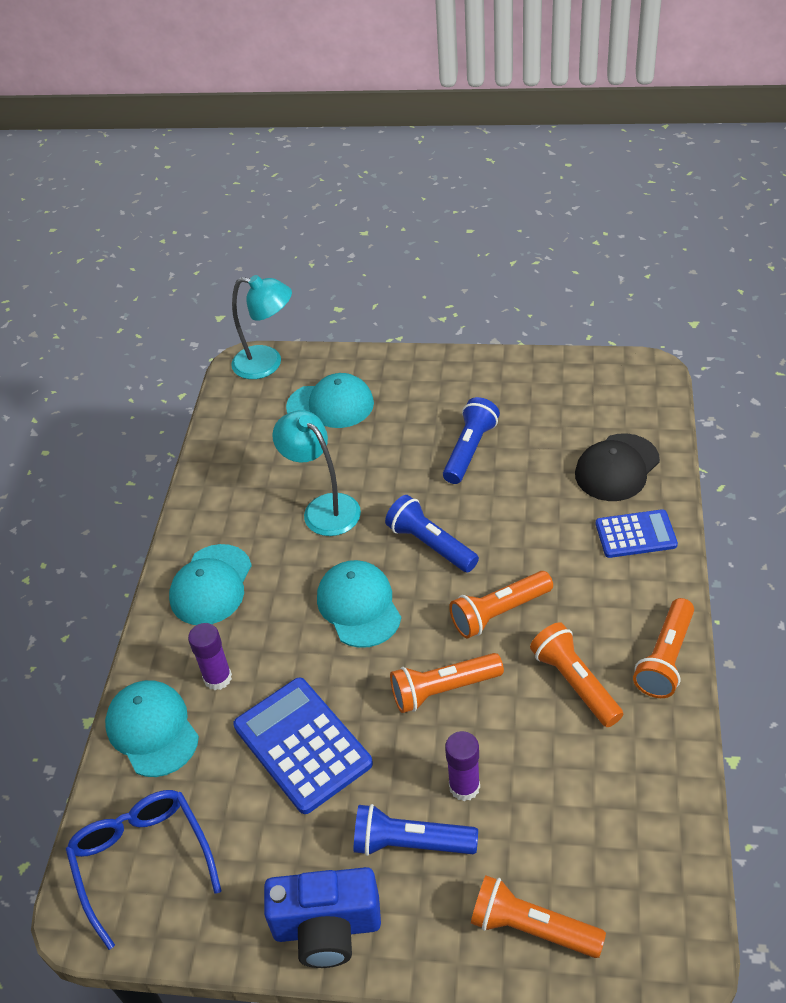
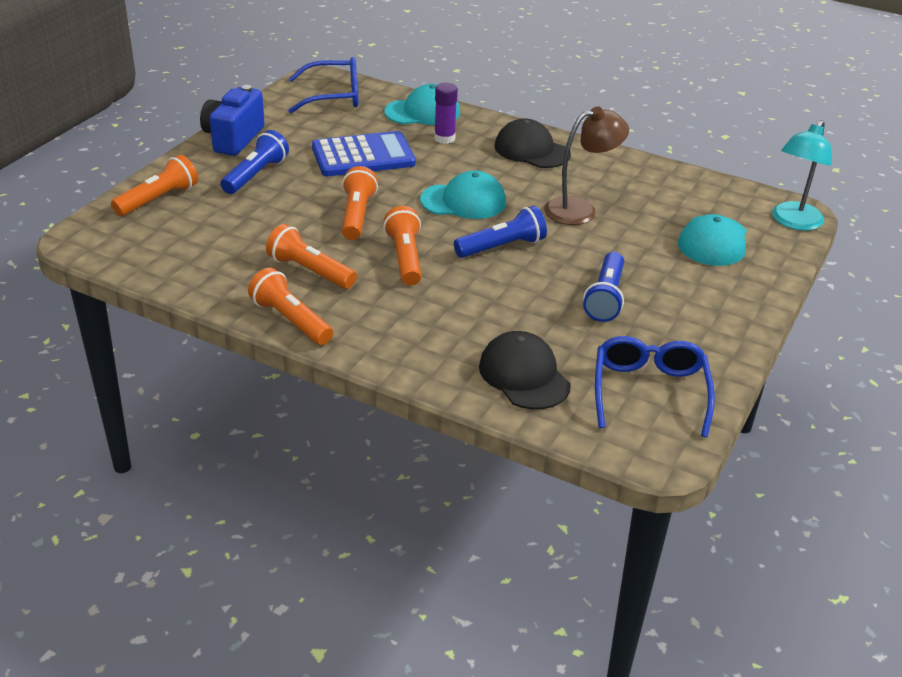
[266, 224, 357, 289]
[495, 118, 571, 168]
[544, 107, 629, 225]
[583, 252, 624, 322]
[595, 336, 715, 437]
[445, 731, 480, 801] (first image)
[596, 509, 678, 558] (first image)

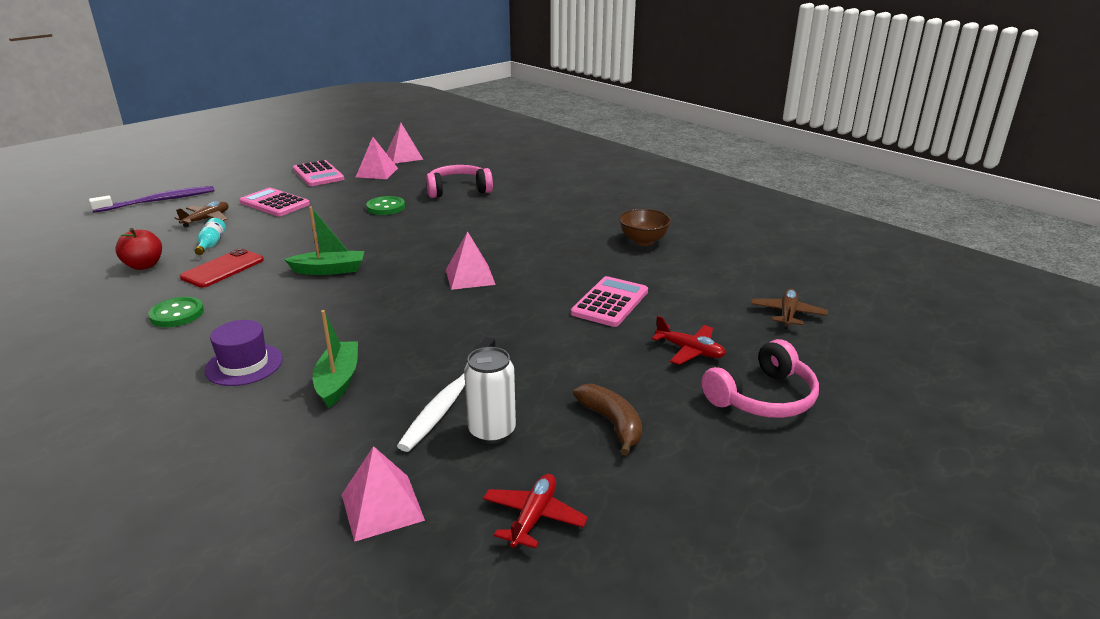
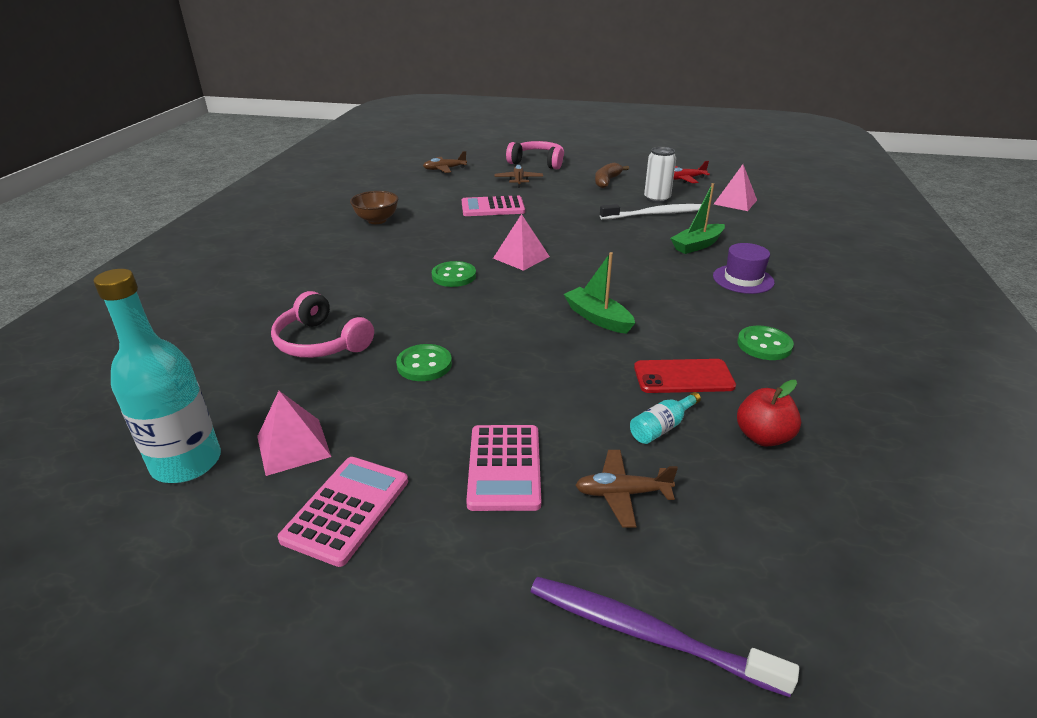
[93, 269, 221, 483]
[432, 261, 476, 287]
[494, 165, 543, 188]

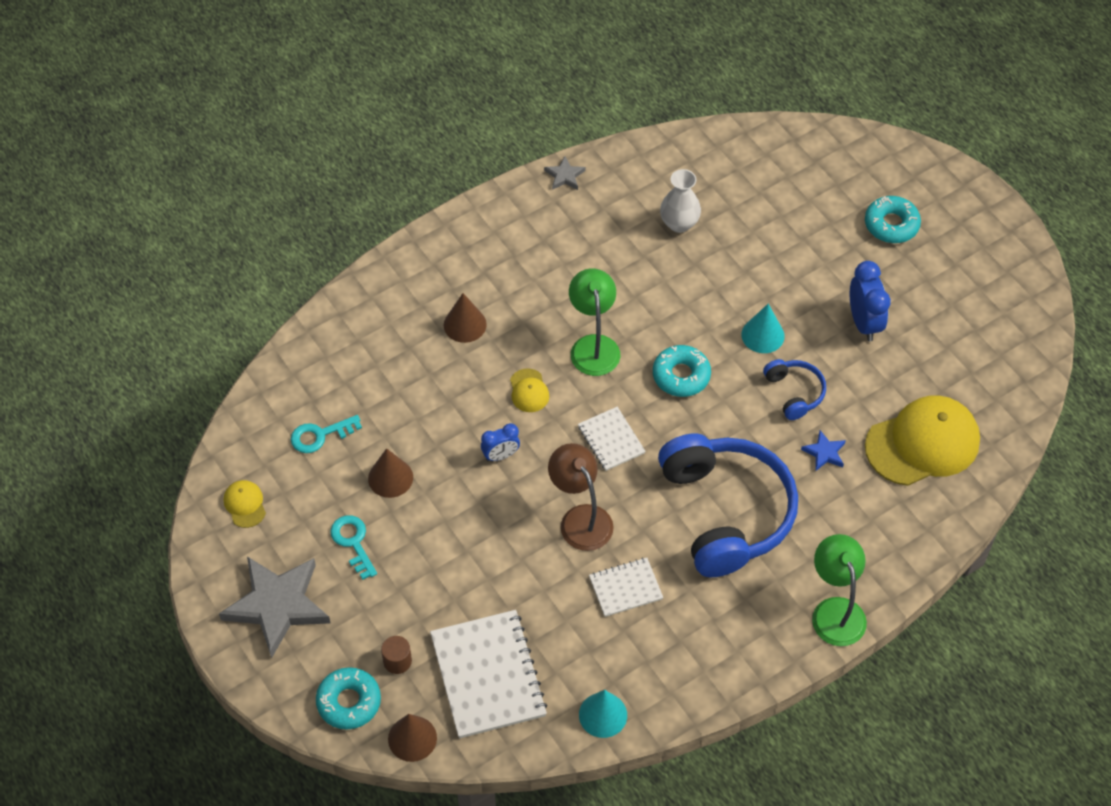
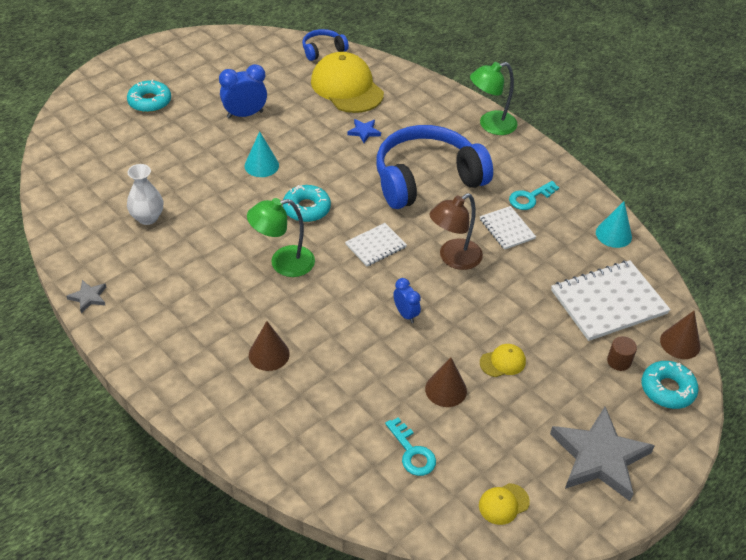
[302, 29, 349, 61]
[480, 344, 526, 377]
[509, 181, 559, 210]

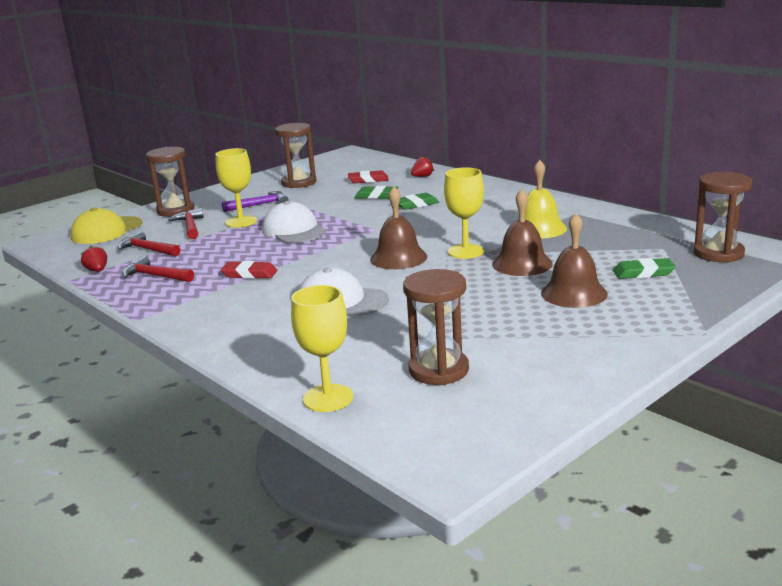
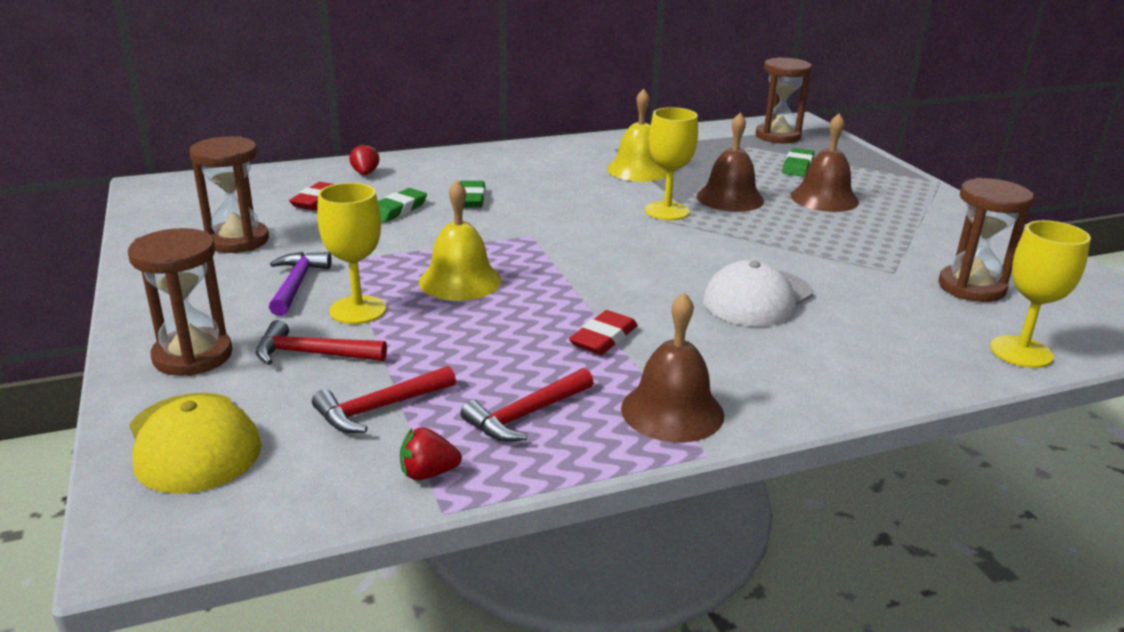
[419, 180, 502, 301]
[621, 292, 724, 442]

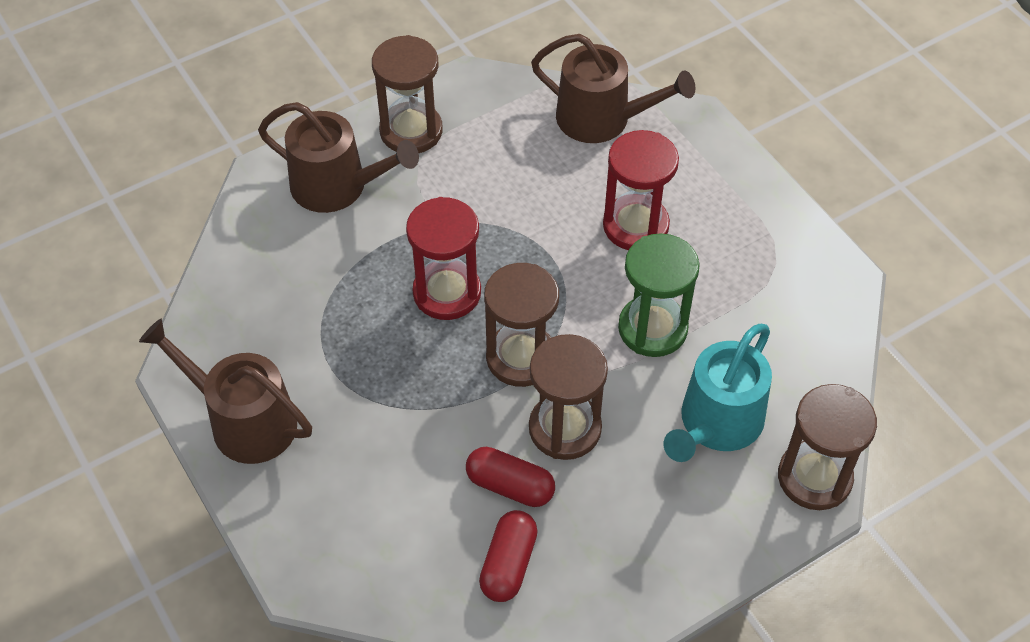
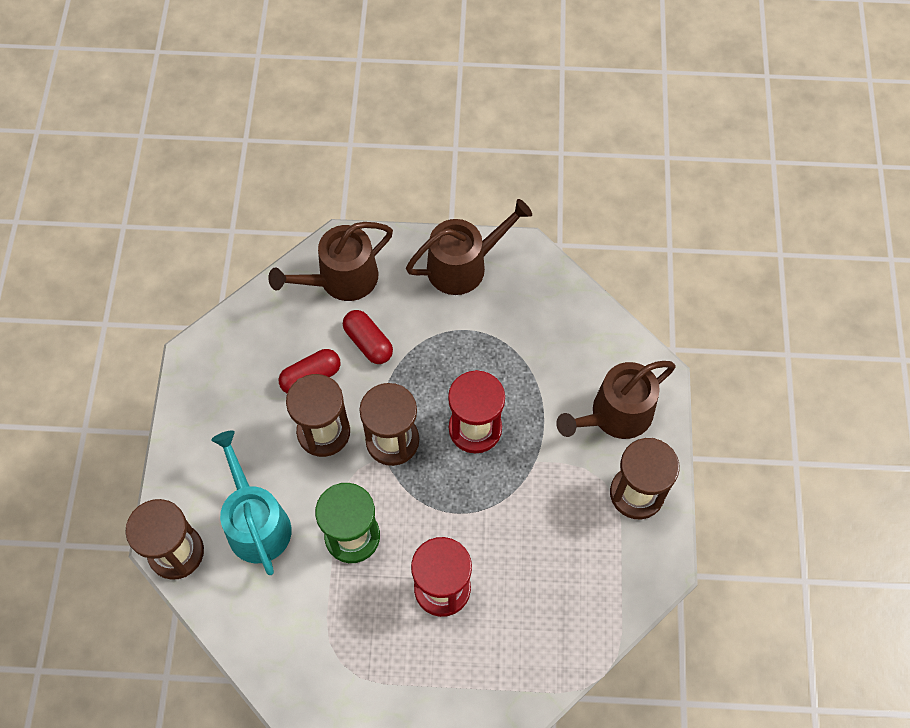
[268, 222, 393, 301]
[343, 310, 393, 364]

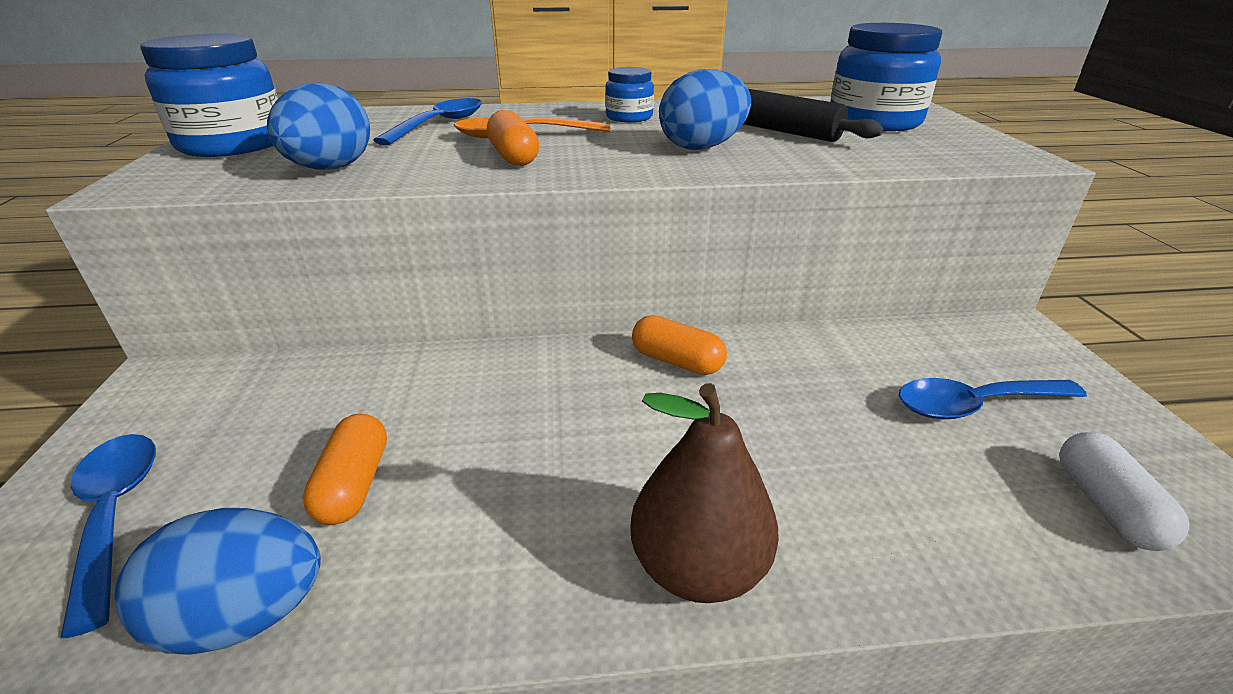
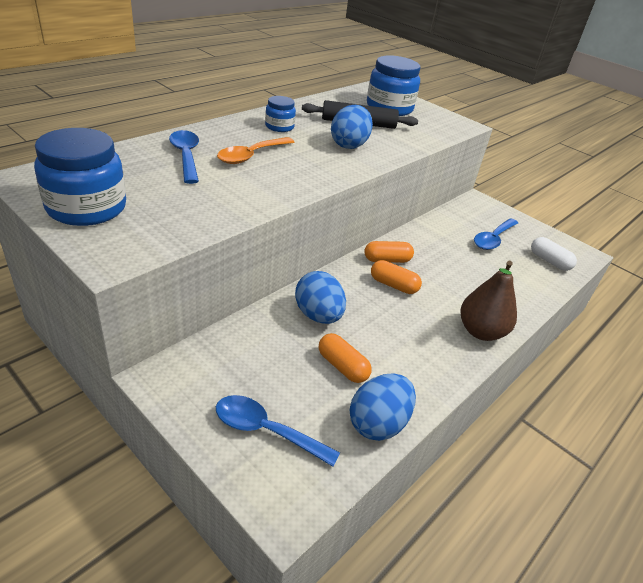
[295, 271, 346, 324]
[371, 260, 422, 294]

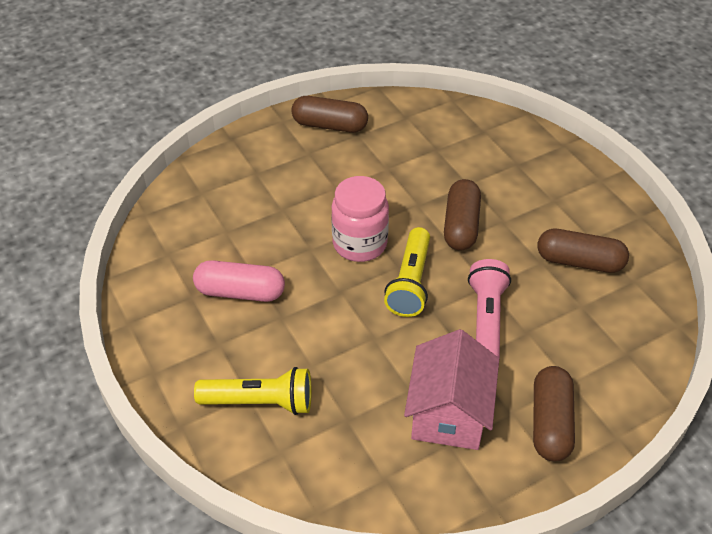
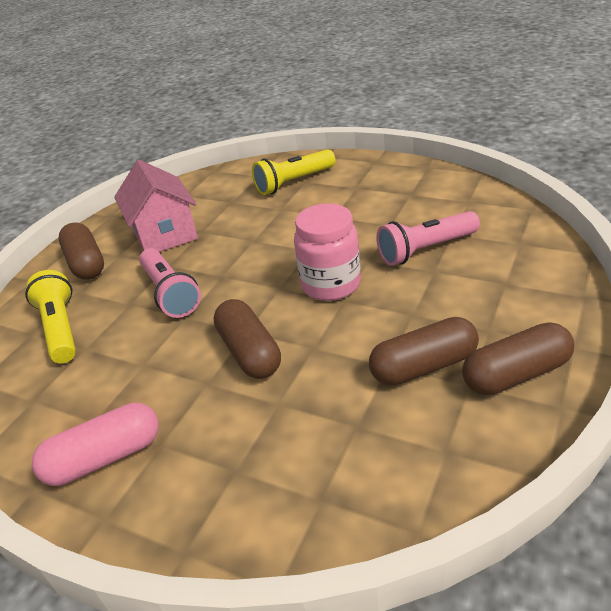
[25, 270, 76, 363]
[32, 403, 159, 486]
[369, 317, 479, 385]
[376, 211, 480, 266]

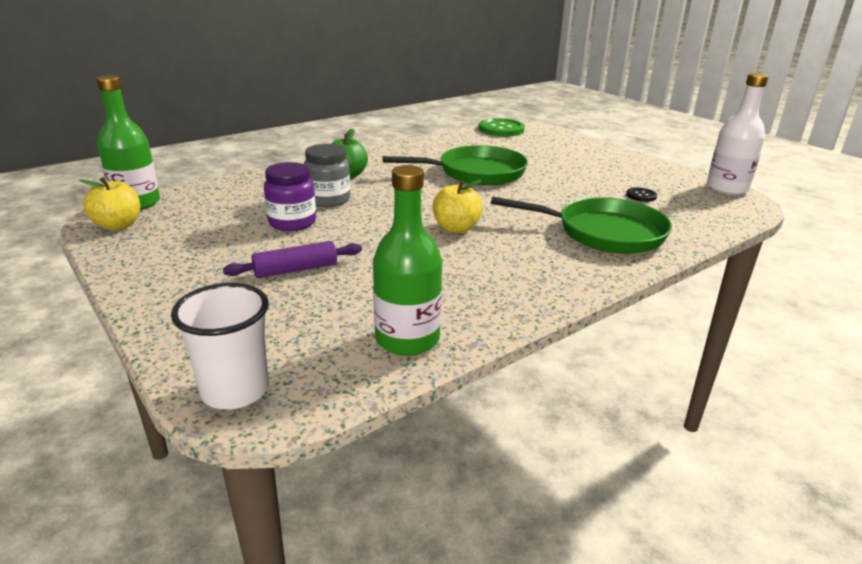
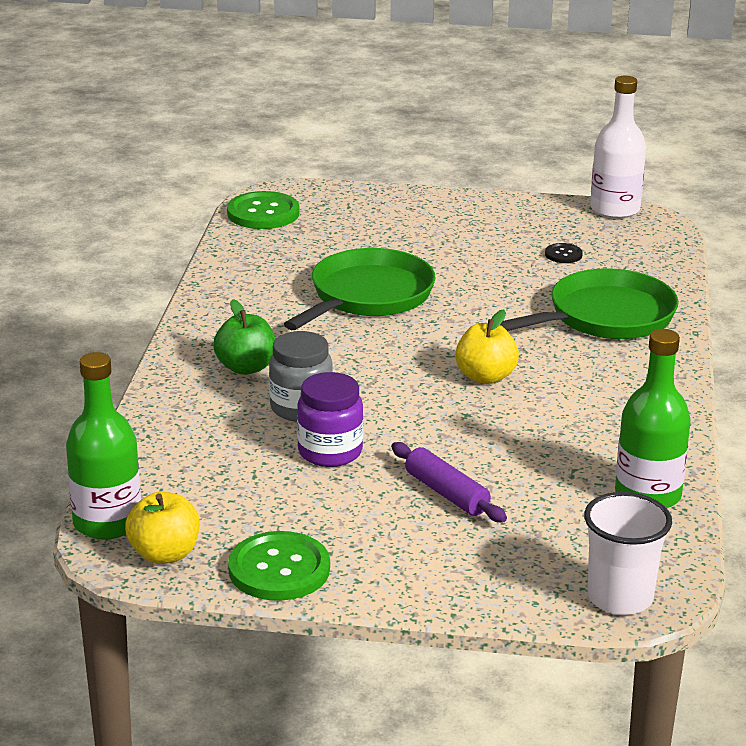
[228, 531, 330, 601]
[391, 442, 507, 522]

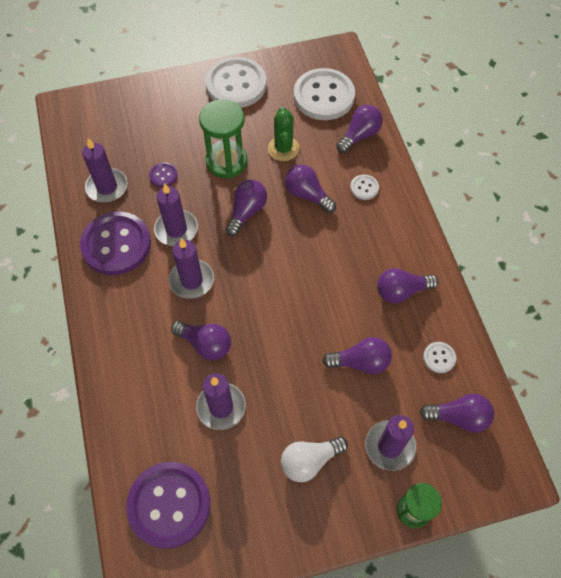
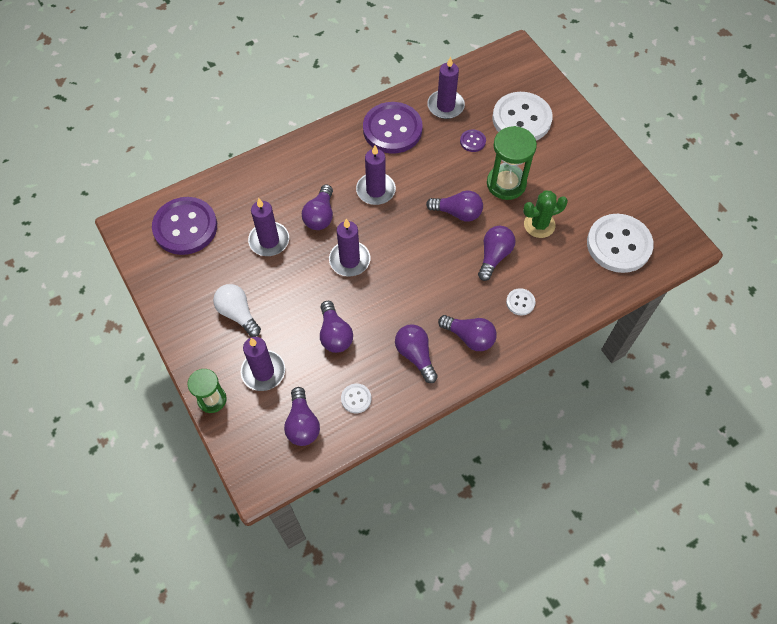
[329, 219, 370, 276]
[438, 315, 497, 351]
[493, 92, 553, 141]

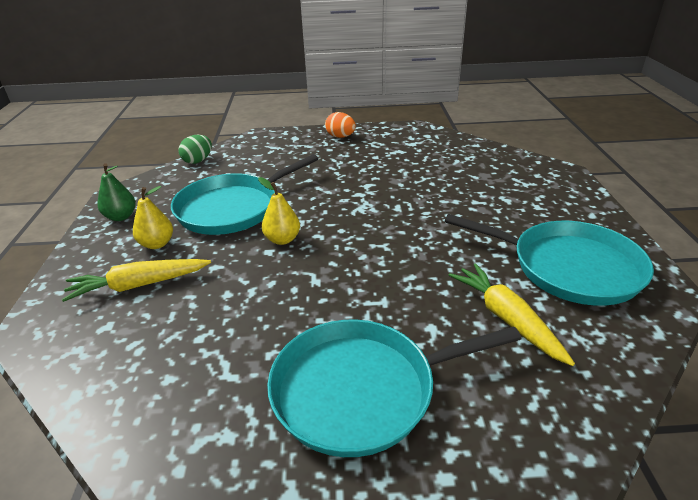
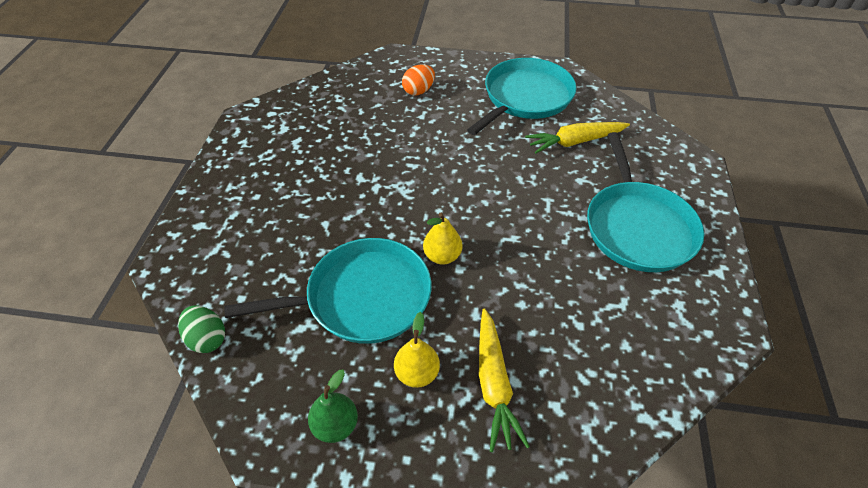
[224, 238, 432, 344]
[402, 64, 435, 95]

